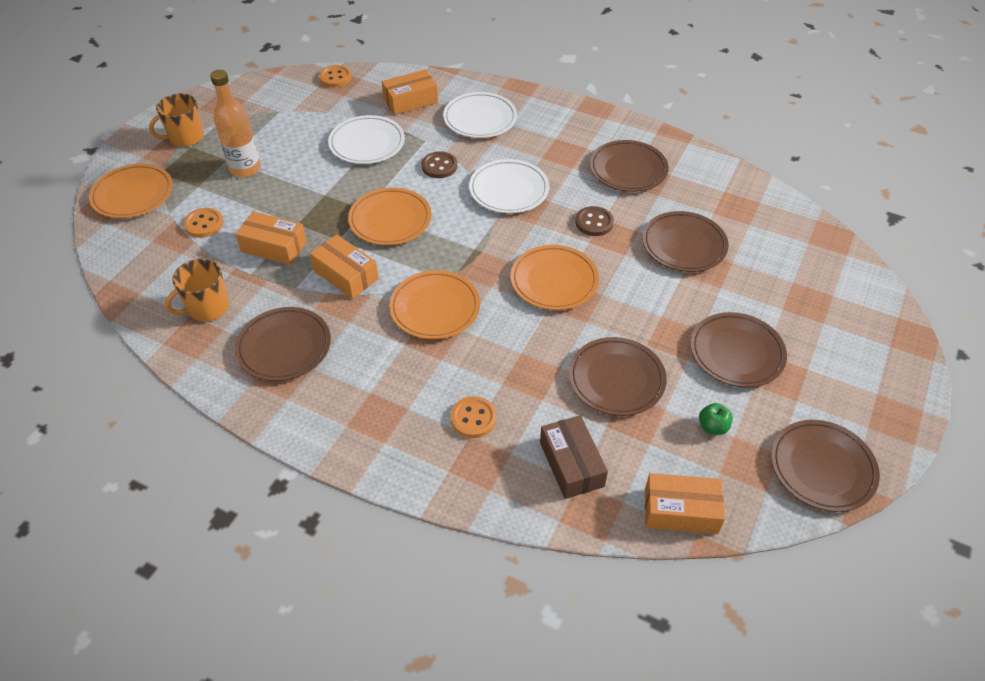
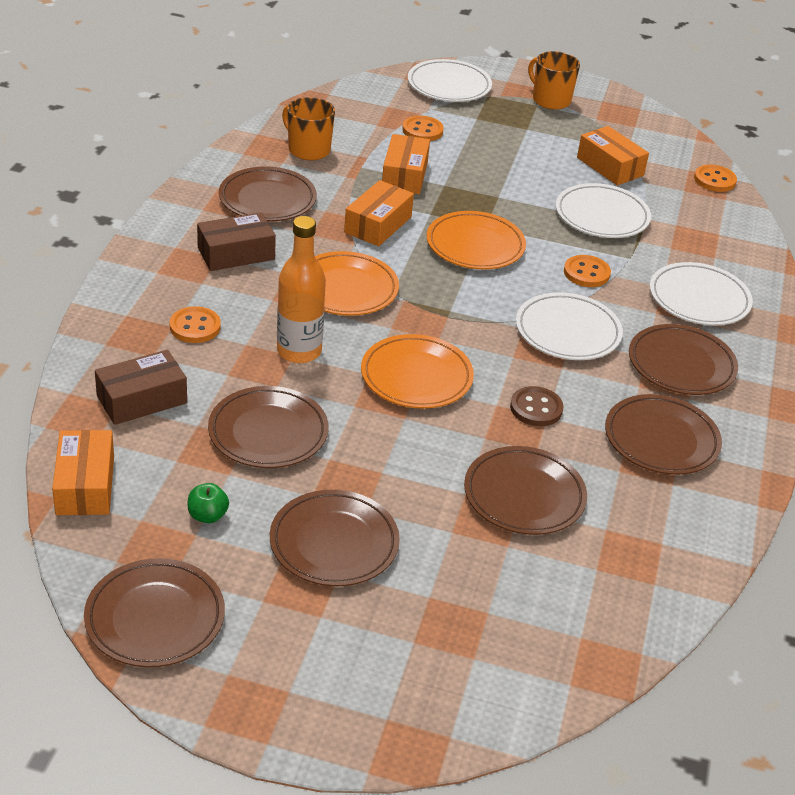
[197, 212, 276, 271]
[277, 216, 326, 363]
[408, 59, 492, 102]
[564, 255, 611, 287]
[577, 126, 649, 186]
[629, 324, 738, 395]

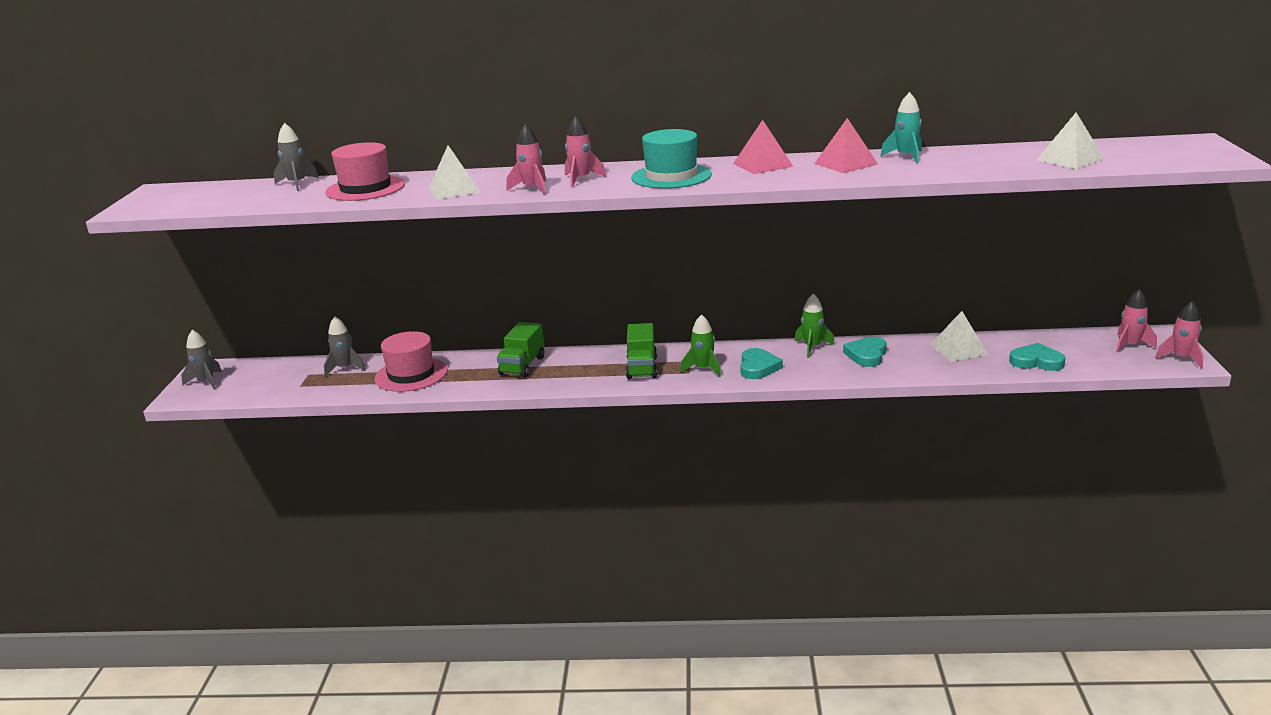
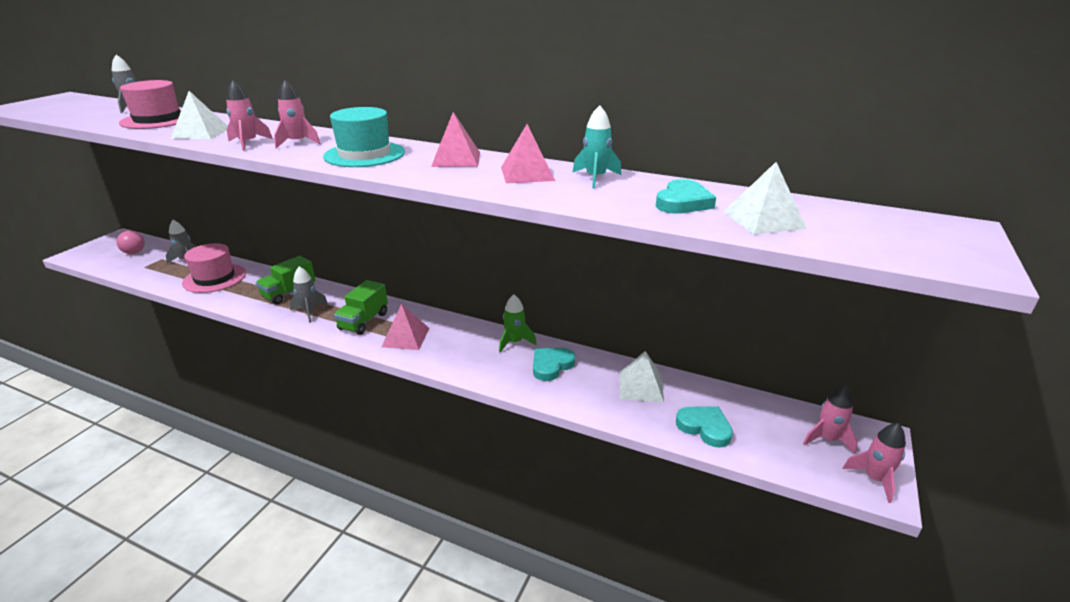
[116, 231, 145, 254]
[290, 266, 328, 323]
[381, 304, 430, 350]
[656, 179, 716, 214]

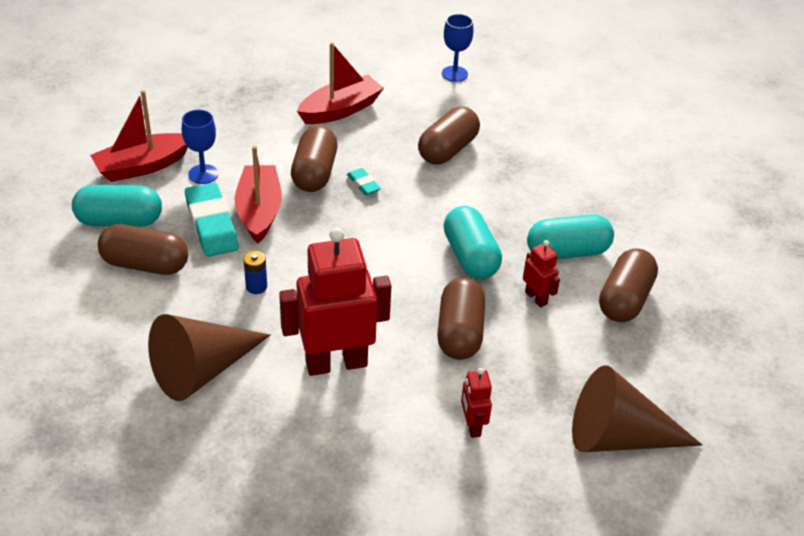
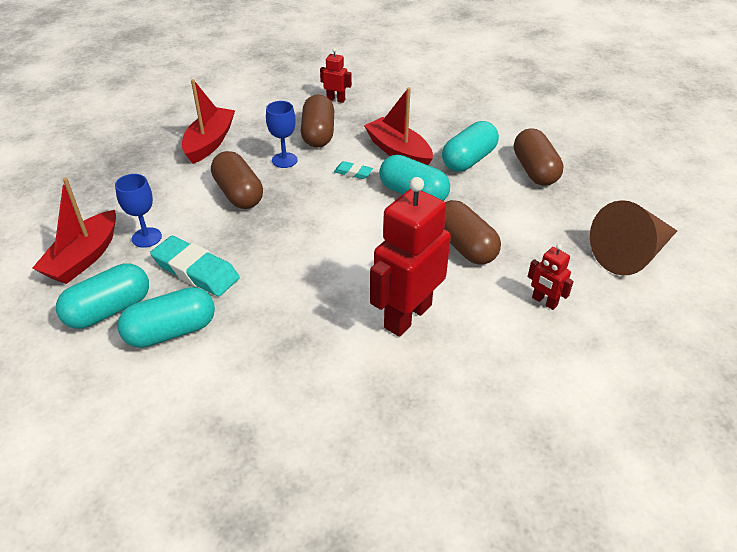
[117, 287, 215, 348]
[266, 101, 298, 168]
[320, 48, 352, 103]
[334, 161, 373, 179]
[364, 87, 433, 165]
[148, 314, 271, 401] (first image)
[244, 251, 267, 294] (first image)

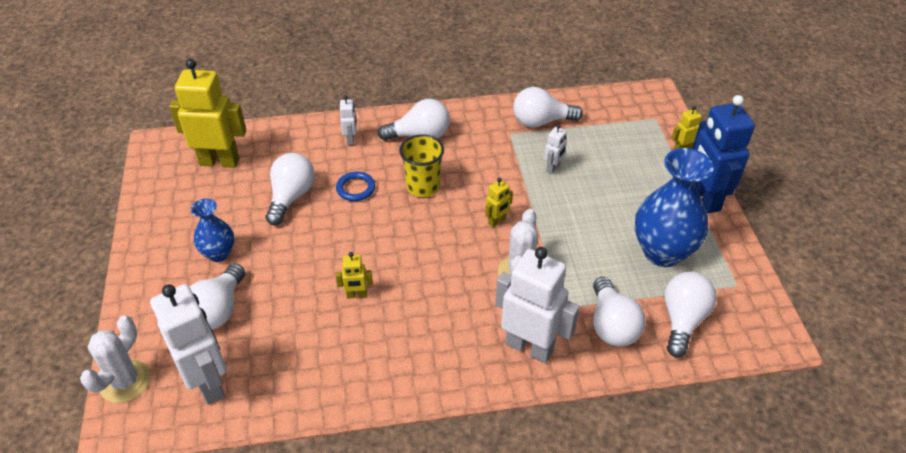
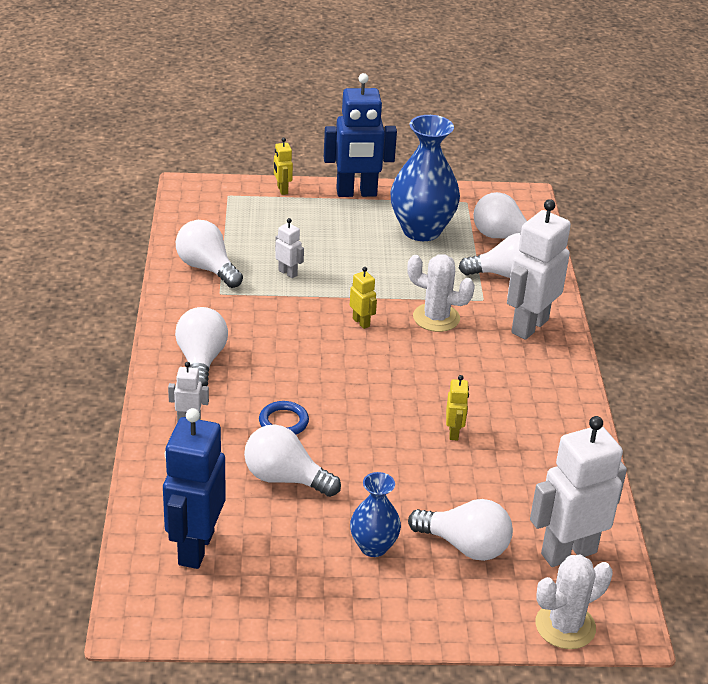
[163, 408, 226, 569]
[176, 220, 243, 288]
[535, 555, 613, 649]
[399, 134, 444, 197] (first image)

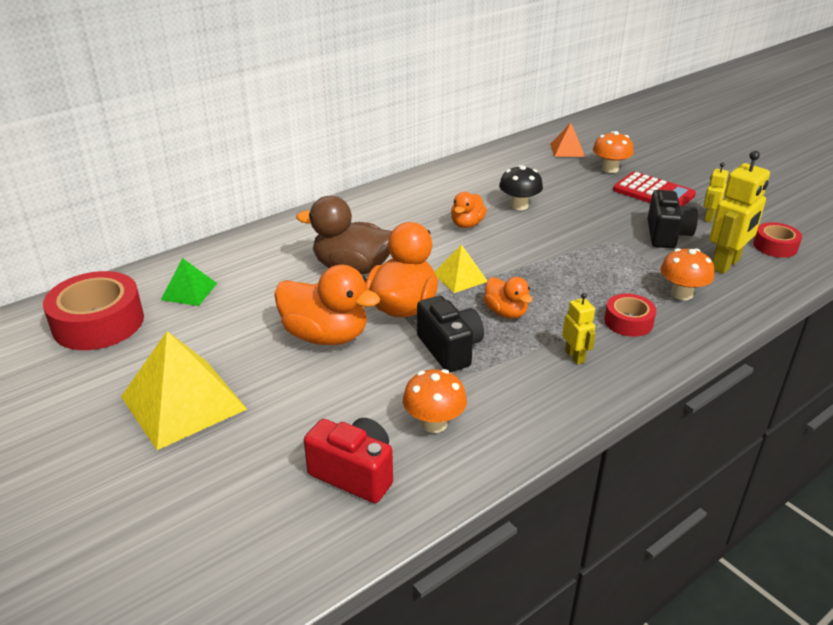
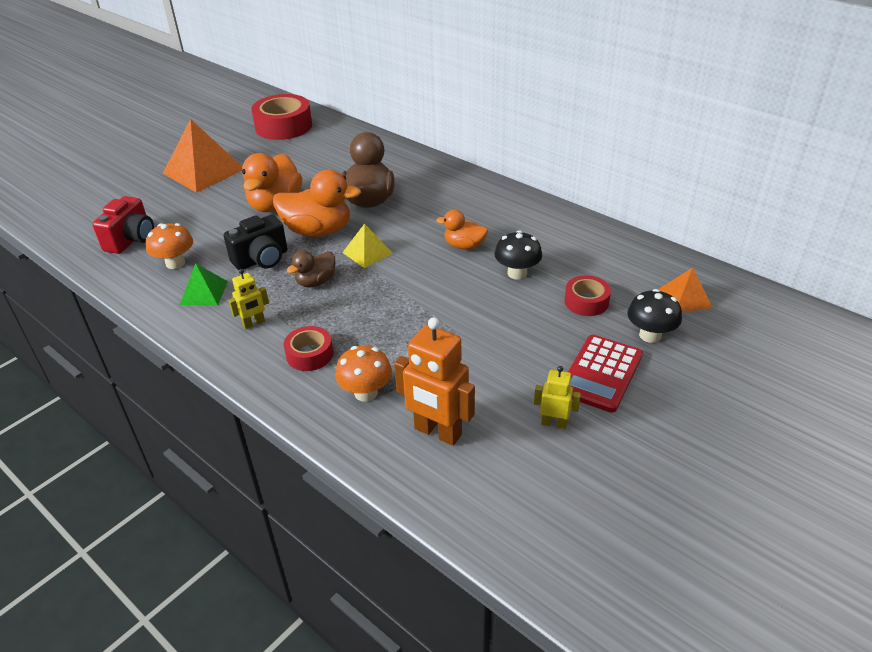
[163, 119, 242, 193]
[180, 263, 228, 305]
[286, 250, 335, 287]
[394, 317, 475, 446]
[565, 275, 611, 316]
[627, 289, 682, 343]
[647, 190, 698, 248] (first image)

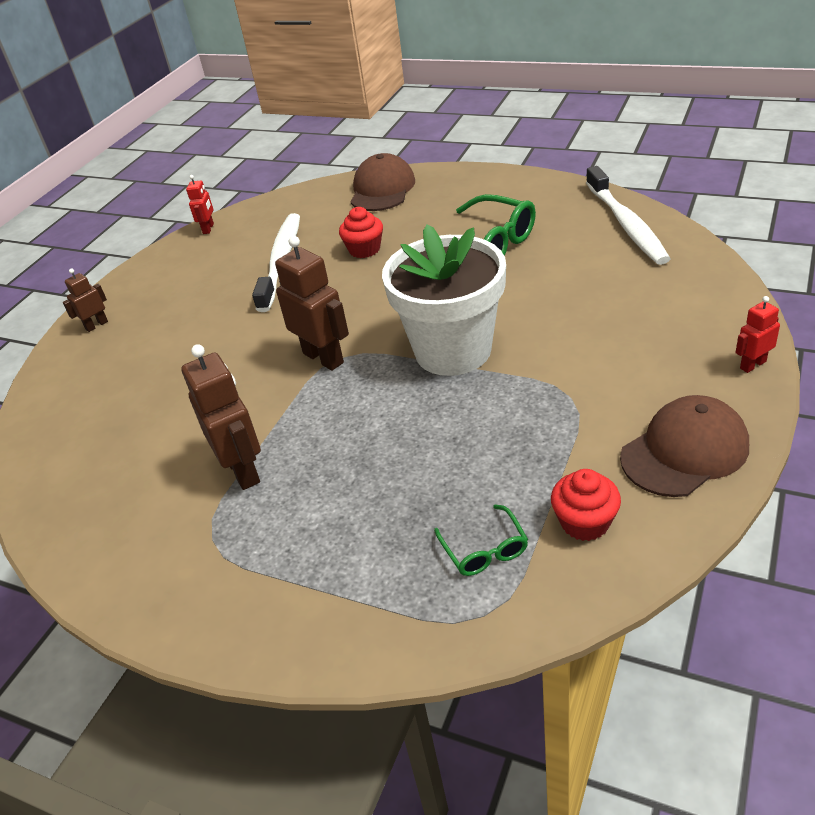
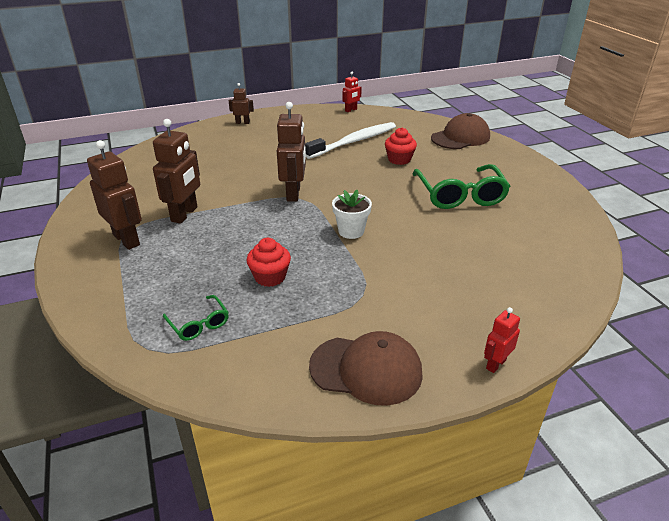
[87, 140, 142, 250]
[163, 295, 229, 341]
[246, 238, 291, 287]
[332, 190, 372, 239]
[484, 307, 520, 373]
[586, 166, 671, 265] (first image)

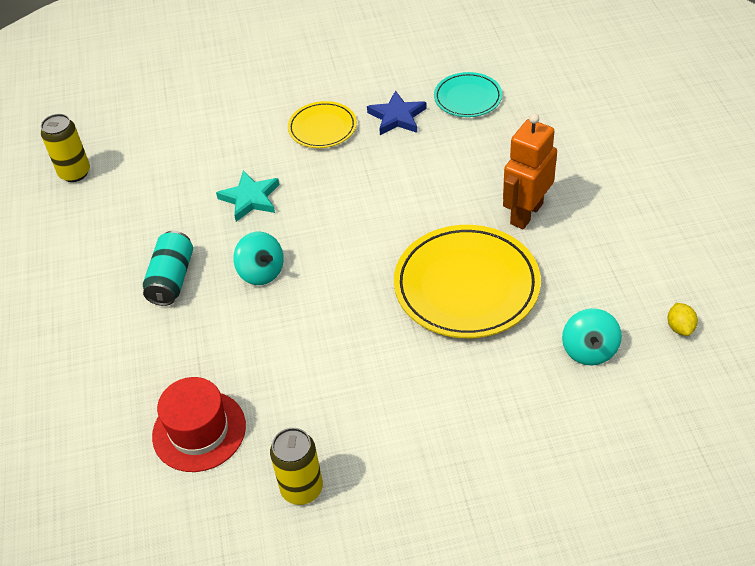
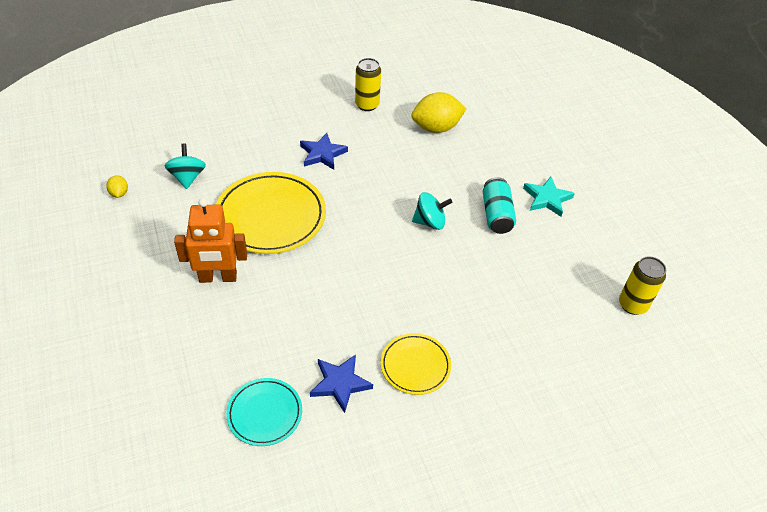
[174, 198, 247, 283]
[300, 133, 348, 170]
[411, 92, 466, 133]
[412, 192, 452, 230]
[523, 177, 575, 217]

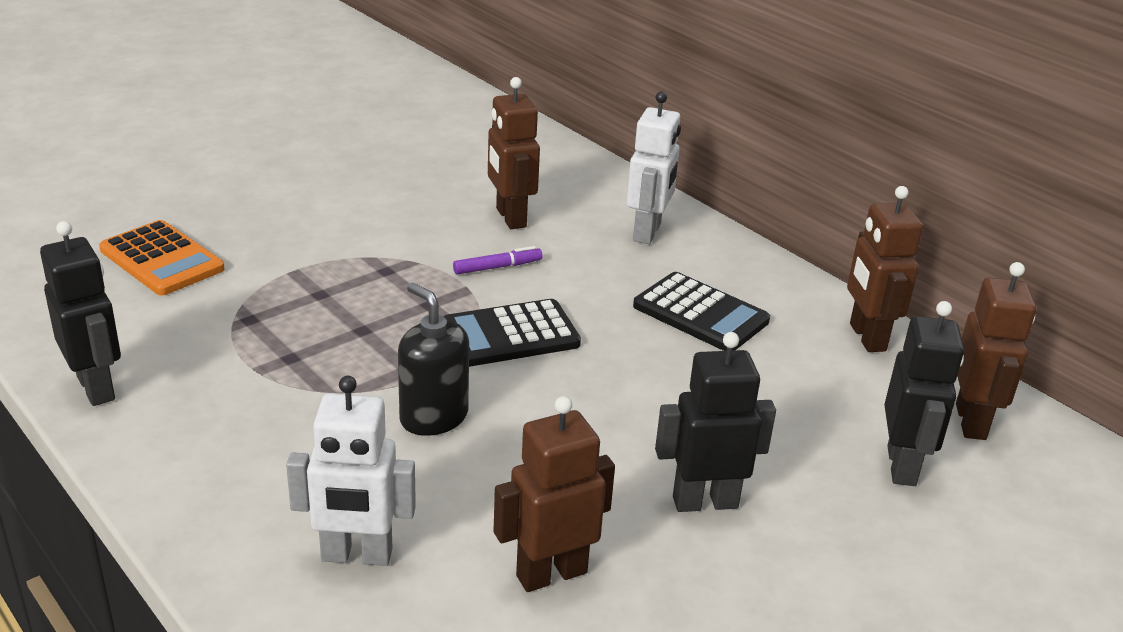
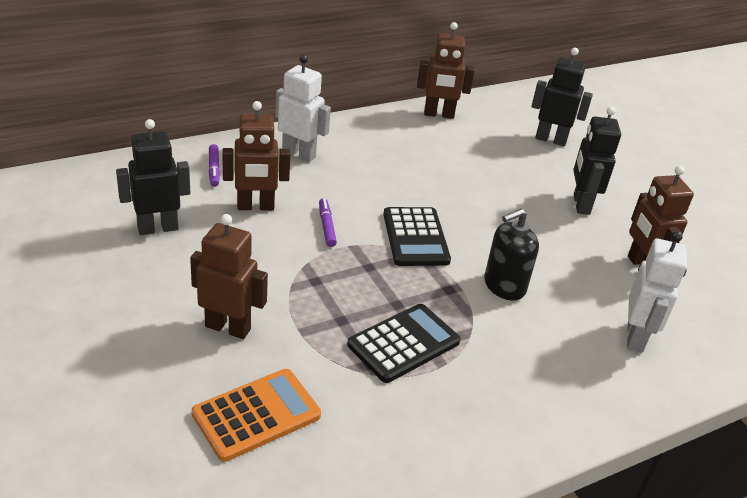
[116, 119, 190, 235]
[190, 214, 268, 339]
[209, 144, 220, 187]
[347, 304, 461, 383]

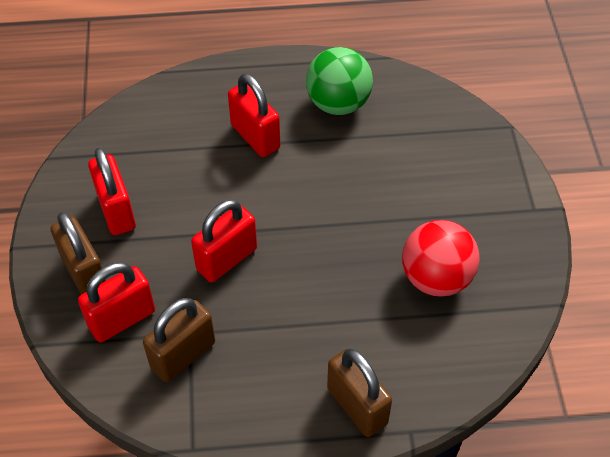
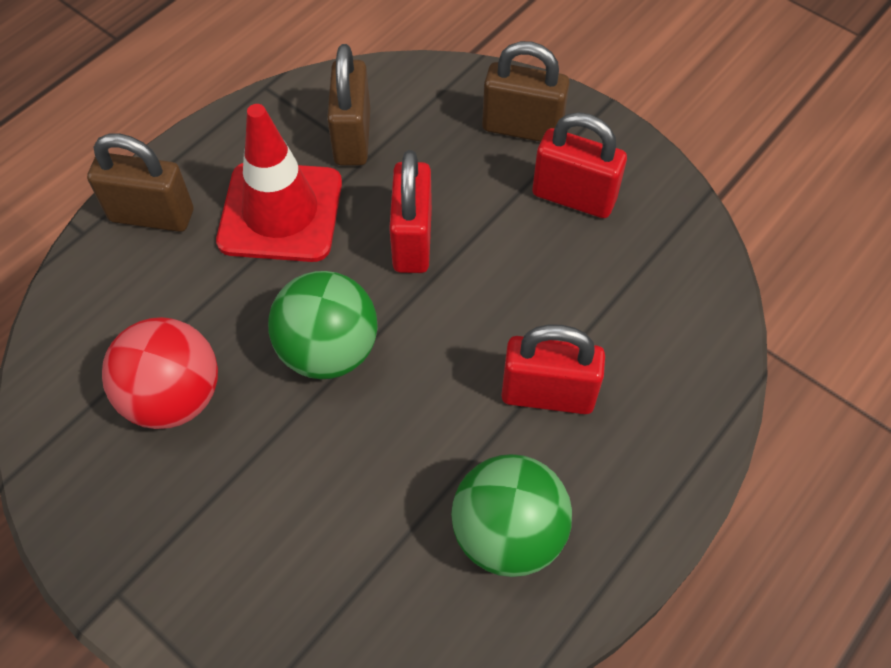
[216, 104, 342, 262]
[268, 271, 378, 379]
[78, 262, 155, 342] (first image)

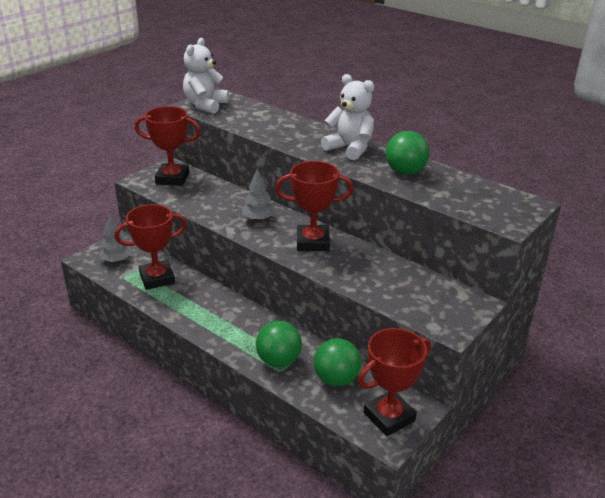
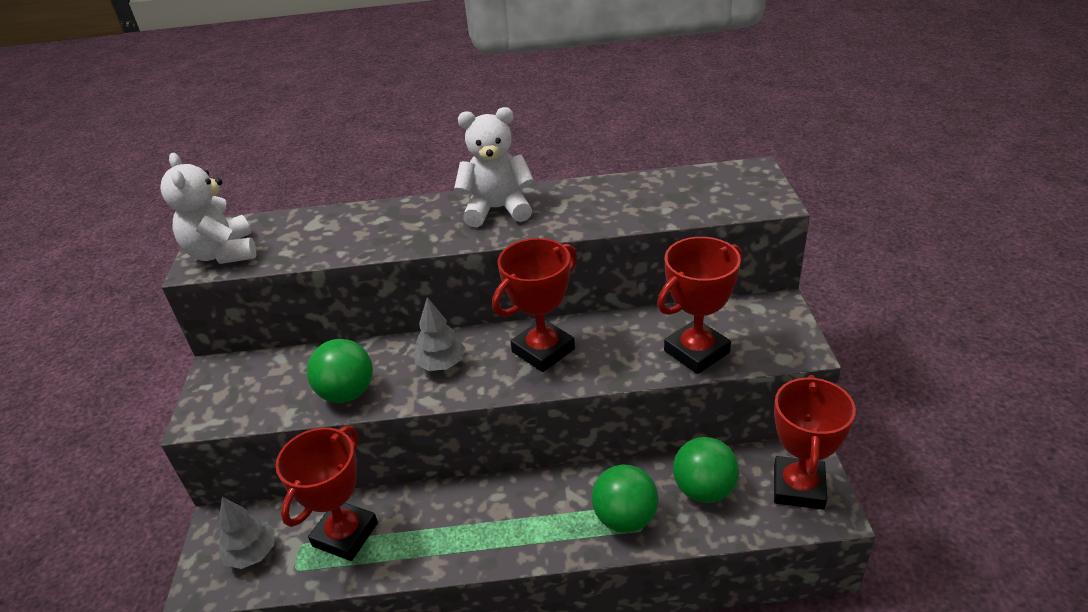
[307, 339, 373, 403]
[657, 237, 742, 374]

